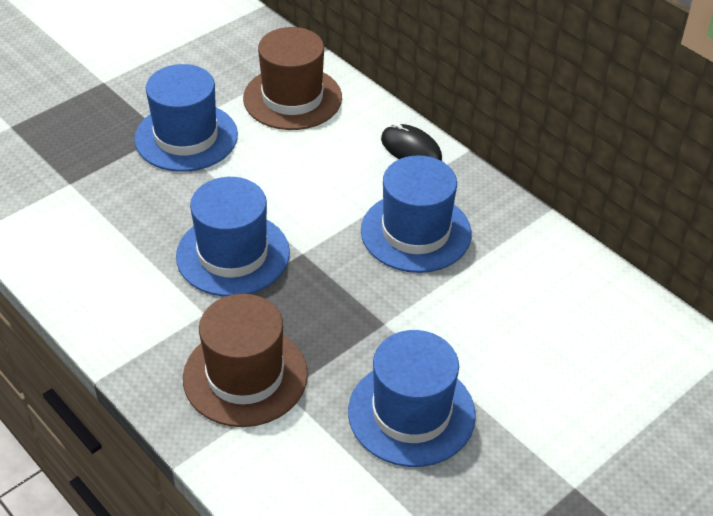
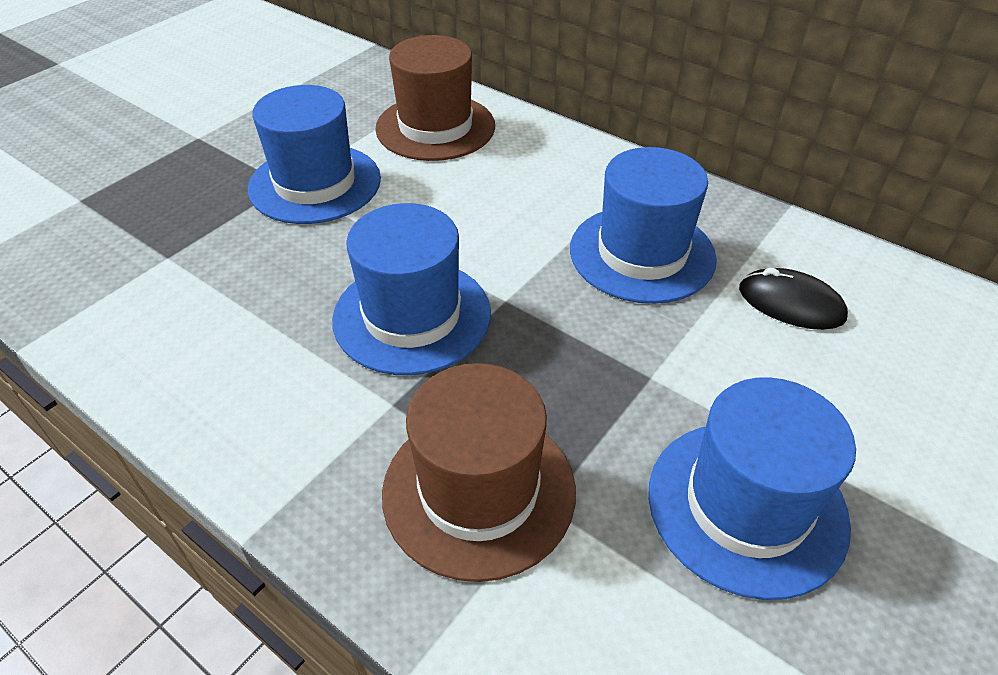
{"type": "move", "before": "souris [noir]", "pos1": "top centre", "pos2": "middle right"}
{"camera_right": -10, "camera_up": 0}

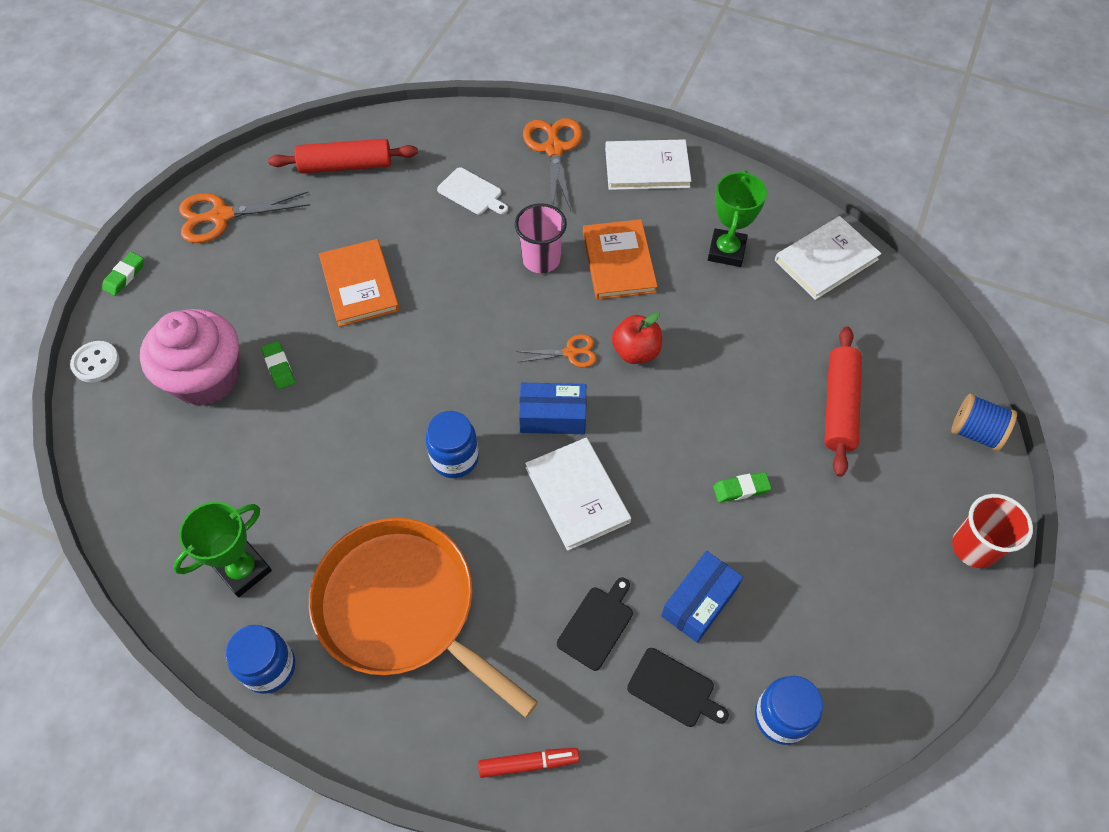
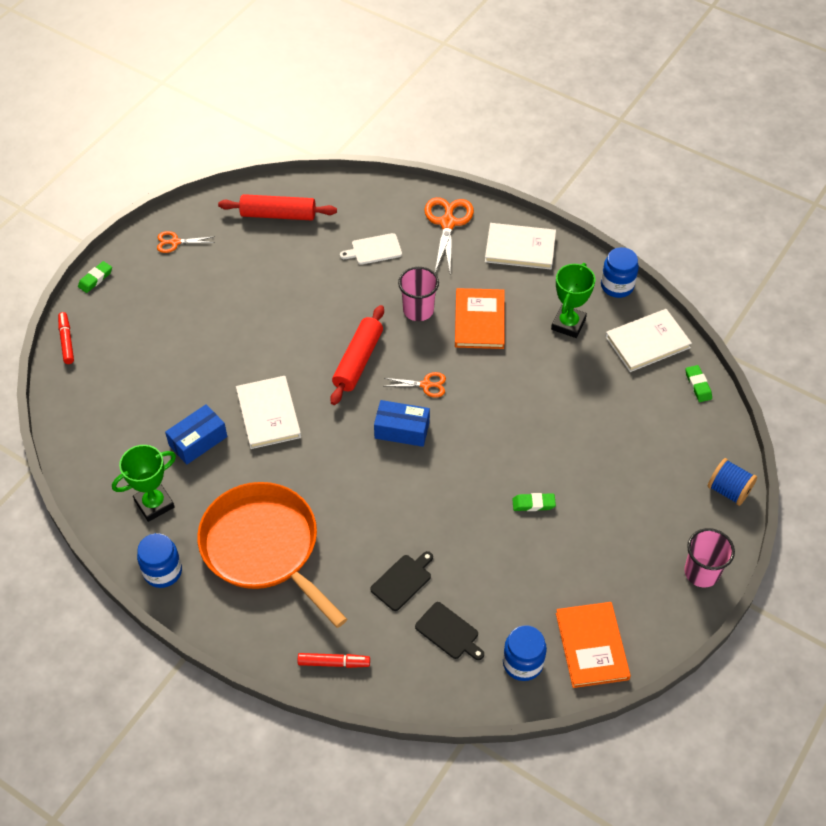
{"type": "rotate", "before": "planche à découper [blanc]", "pos1": "top centre", "pos2": "top centre", "turn": 120}
{"type": "resize", "before": "ciseaux [orange] (1st from left)", "pos1": "top left", "pos2": "top left", "scale": 0.56}
{"type": "move", "before": "livre [orange] (1st from left in the first image)", "after": "livre [orange] (2nd from left)", "pos1": "middle left", "pos2": "bottom right"}
{"type": "delete", "before": "muffin [rose]", "pos1": "middle left"}
{"type": "delete", "before": "pomme [rouge]", "pos1": "centre"}
{"type": "move", "before": "rouleau à pâtisserie [rouge] (2nd from left)", "pos1": "middle right", "pos2": "centre"}
{"type": "replace", "before": "bouton [blanc]", "after": "feutre [rouge] (1st from left)", "pos1": "middle left", "pos2": "middle left"}
{"type": "move", "before": "gomme [vert] (2nd from left in the first image)", "after": "gomme [vert] (3rd from left)", "pos1": "middle left", "pos2": "middle right"}
{"type": "move", "before": "bocal [bleu] (2nd from left in the first image)", "after": "bocal [bleu] (3rd from left)", "pos1": "centre", "pos2": "top right"}
{"type": "move", "before": "livre [blanc] (1st from left)", "pos1": "centre", "pos2": "middle left"}
{"type": "recolor", "before": "gobelet [rouge]", "after": "gobelet [rose] (2nd from left)", "pos1": "middle right", "pos2": "bottom right"}
{"type": "move", "before": "boîte [bleu] (2nd from left in the first image)", "after": "boîte [bleu] (1st from left)", "pos1": "bottom centre", "pos2": "middle left"}
{"camera_right": 10, "camera_up": -5}

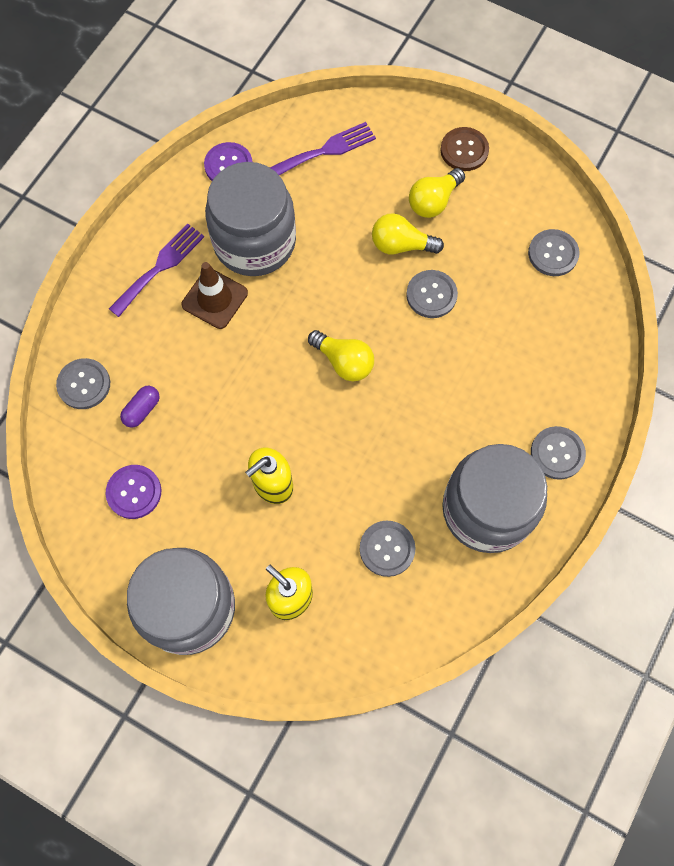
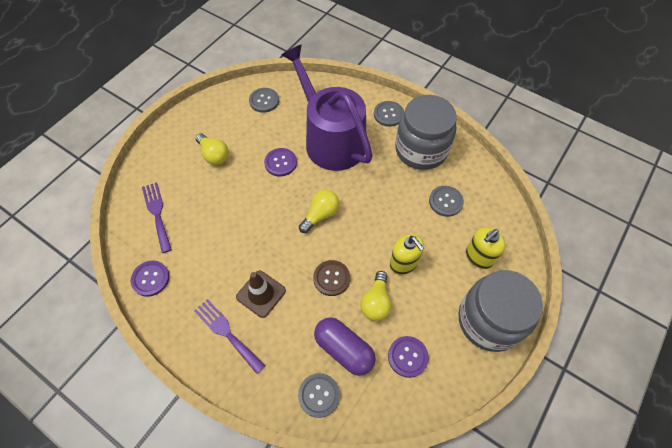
{"type": "move", "before": "bouton [marron]", "pos1": "top right", "pos2": "centre"}
{"type": "delete", "before": "bocal [gris] (2nd from left)", "pos1": "top centre"}
{"type": "move", "before": "ampoule [jaune] (2nd from left in the first image)", "after": "ampoule [jaune] (3rd from left)", "pos1": "top centre", "pos2": "centre"}
{"type": "recolor", "before": "bouton [gris] (3rd from left)", "after": "bouton [violet] (2nd from left)", "pos1": "centre", "pos2": "centre"}
{"type": "resize", "before": "gélule [violet]", "pos1": "middle left", "pos2": "bottom centre", "scale": 1.91}
{"type": "insert", "after": "arrosoir [violet]", "pos2": "top centre"}
{"camera_right": -85, "camera_up": -10}

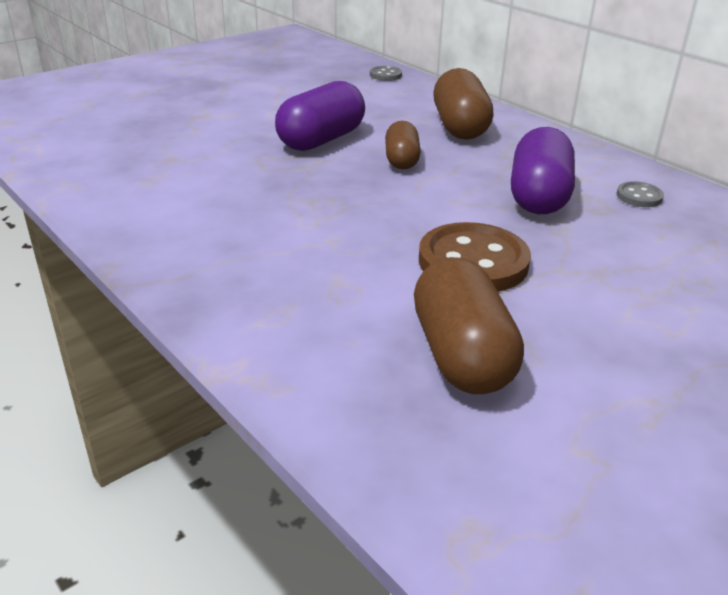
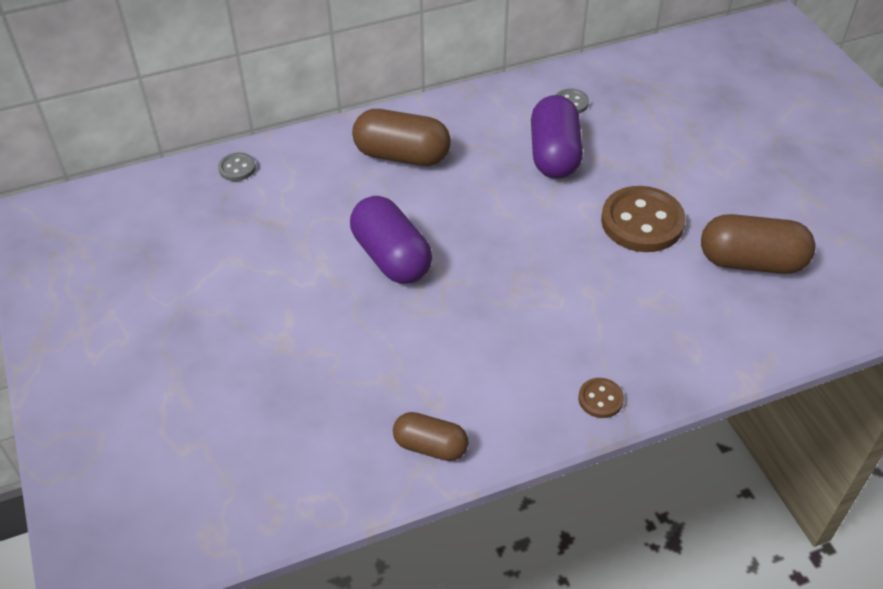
{"type": "move", "before": "gélule [marron] (1st from left in the first image)", "after": "gélule [marron] (2nd from left)", "pos1": "top centre", "pos2": "bottom centre"}
{"type": "rotate", "before": "gélule [violet] (2nd from left)", "pos1": "top right", "pos2": "top centre", "turn": 60}
{"type": "insert", "after": "bouton [marron] (1st from left)", "pos2": "bottom right"}
{"camera_right": -70, "camera_up": 15}

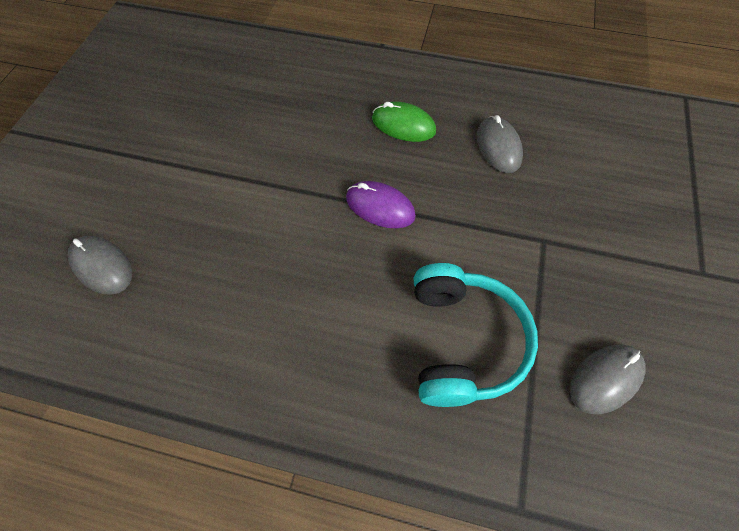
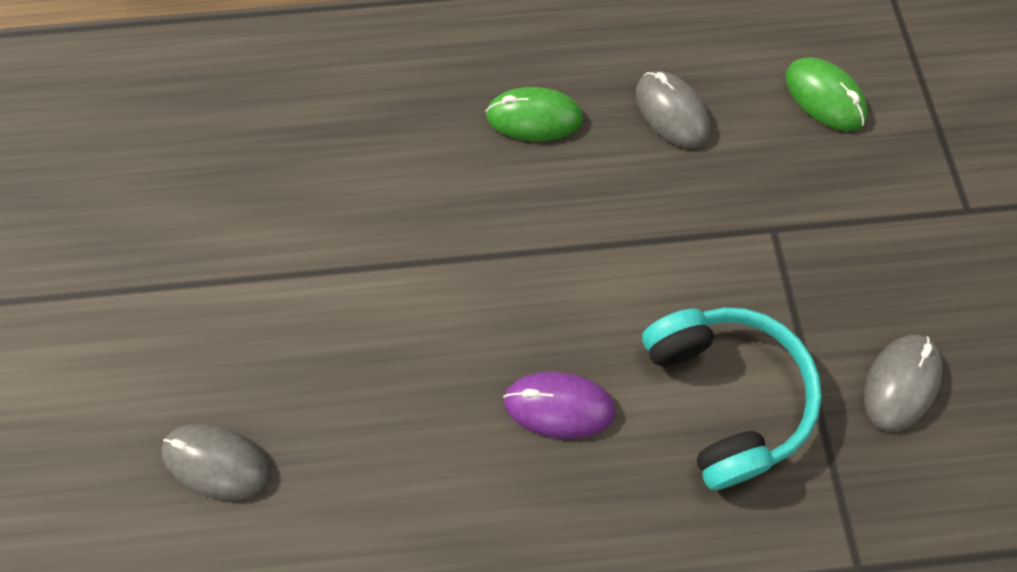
{"type": "move", "before": "souris [violet]", "pos1": "centre", "pos2": "bottom centre"}
{"type": "insert", "after": "souris [vert] (2nd from left)", "pos2": "top right"}
{"camera_right": -20, "camera_up": 5}

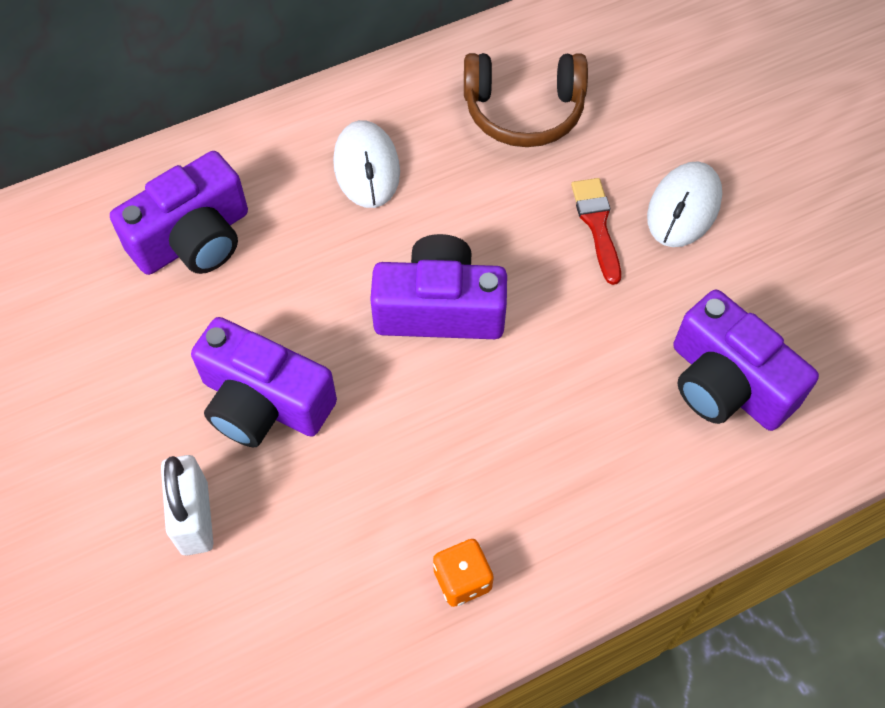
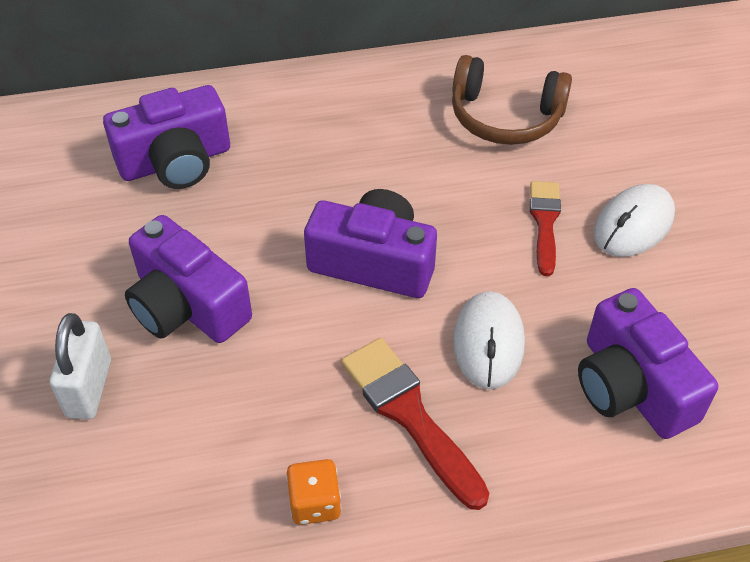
{"type": "move", "before": "souris [blanc] (1st from left)", "pos1": "top centre", "pos2": "centre"}
{"type": "insert", "after": "pinceau [rouge] (1st from left)", "pos2": "bottom centre"}
{"camera_right": 15, "camera_up": -10}

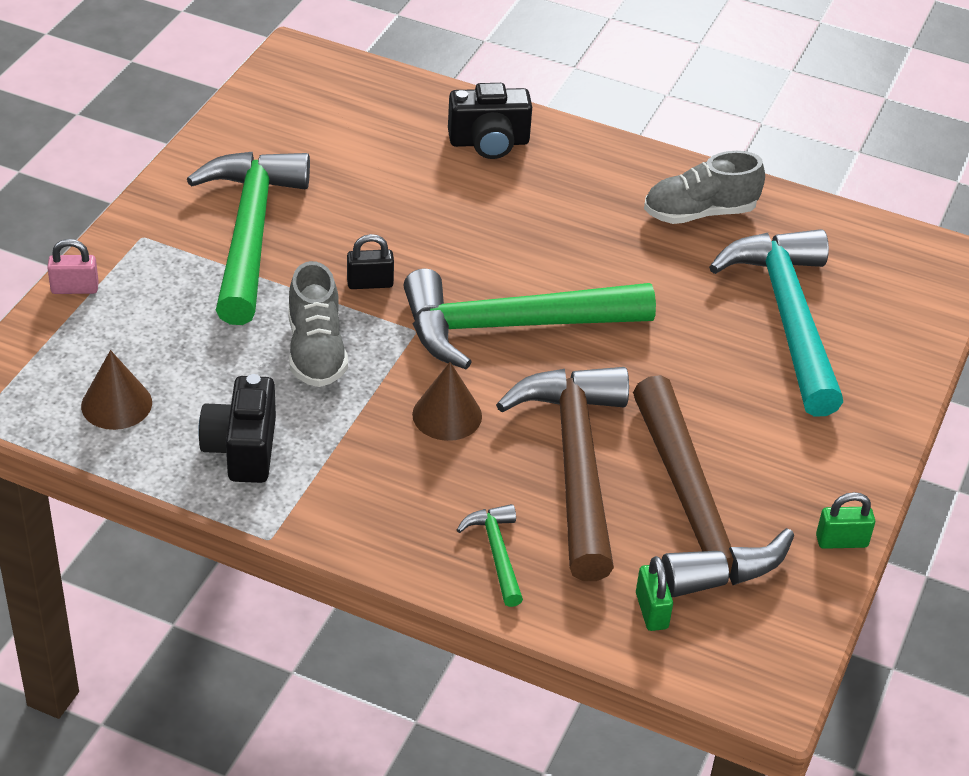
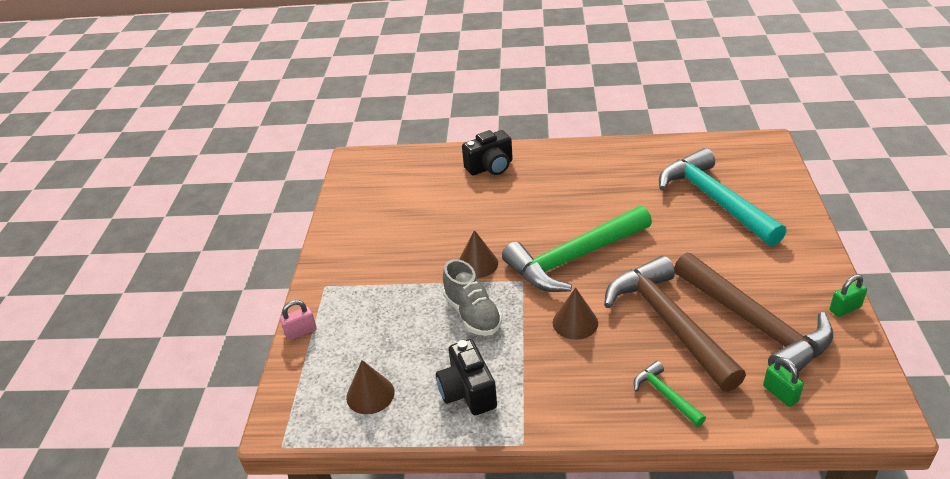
{"type": "delete", "before": "marteau [vert] (1st from left)", "pos1": "top left"}
{"type": "delete", "before": "chaussure [gris] (2nd from left)", "pos1": "top right"}
{"type": "replace", "before": "cadenas [noir]", "after": "cône [marron] (2nd from left)", "pos1": "centre", "pos2": "centre"}
{"camera_right": -15, "camera_up": -5}

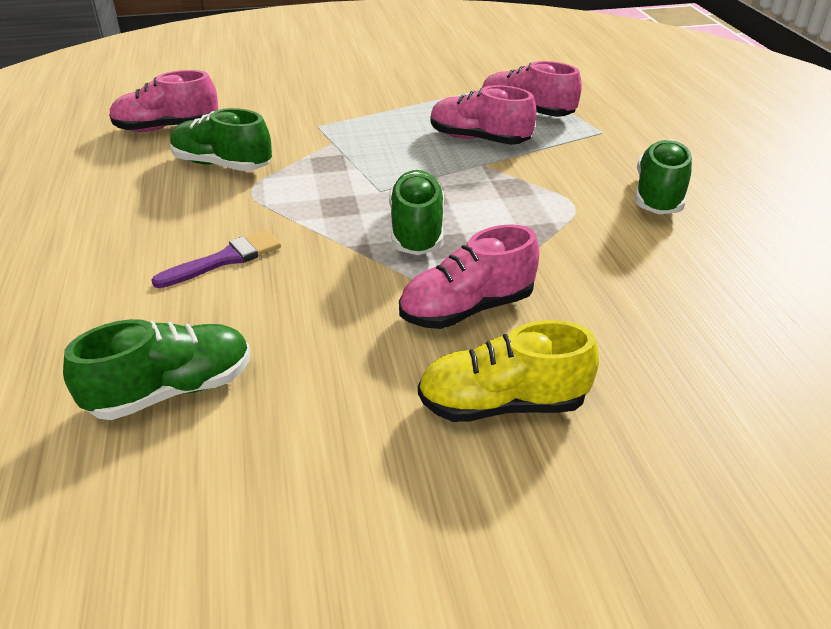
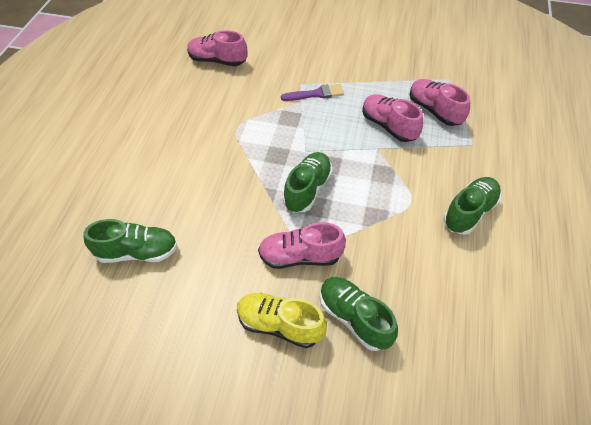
{"type": "move", "before": "chaussure [vert] (2nd from left in the first image)", "after": "chaussure [vert] (3rd from left)", "pos1": "top left", "pos2": "bottom centre"}
{"type": "move", "before": "pinceau [violet]", "pos1": "middle left", "pos2": "top centre"}
{"camera_right": 25, "camera_up": 15}

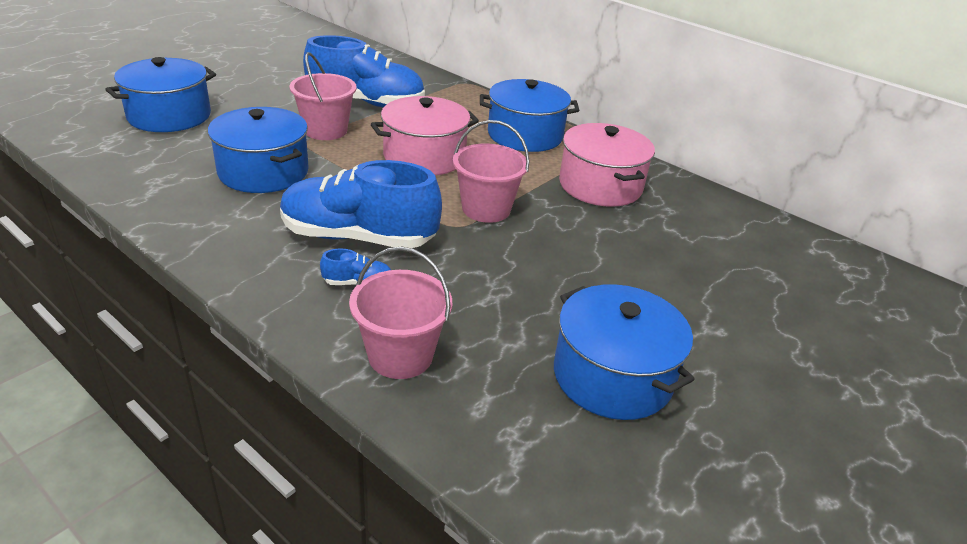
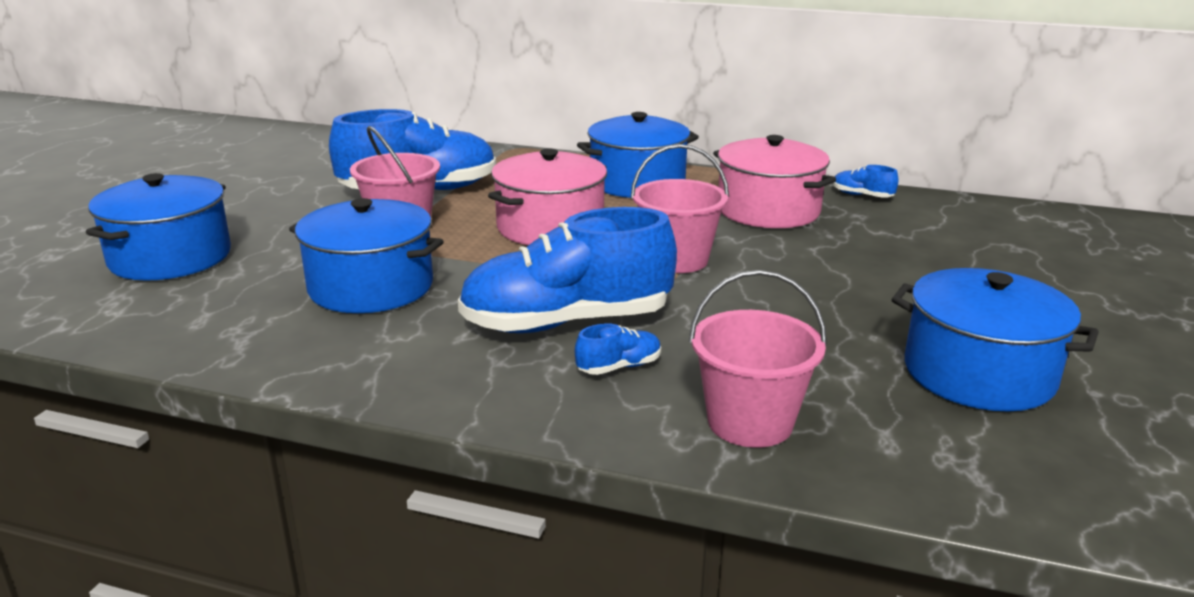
{"type": "insert", "after": "chaussure [bleu] (4th from left)", "pos2": "top right"}
{"camera_right": -20, "camera_up": -10}

